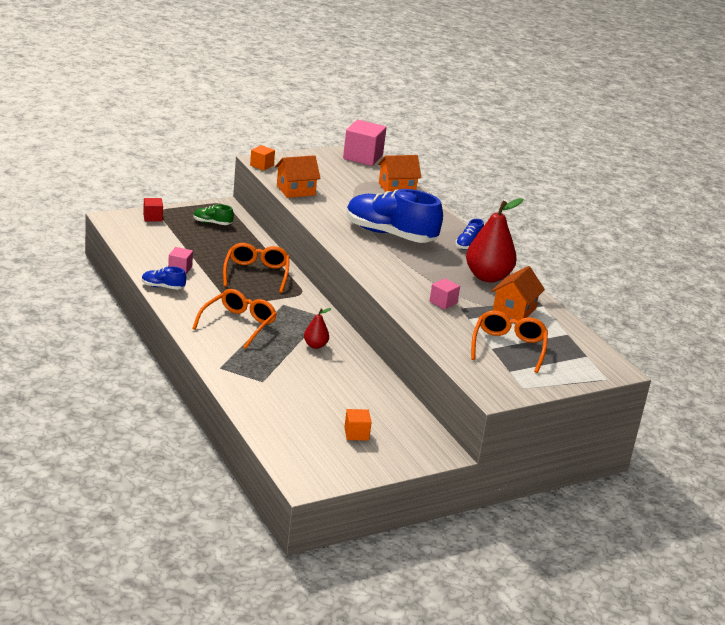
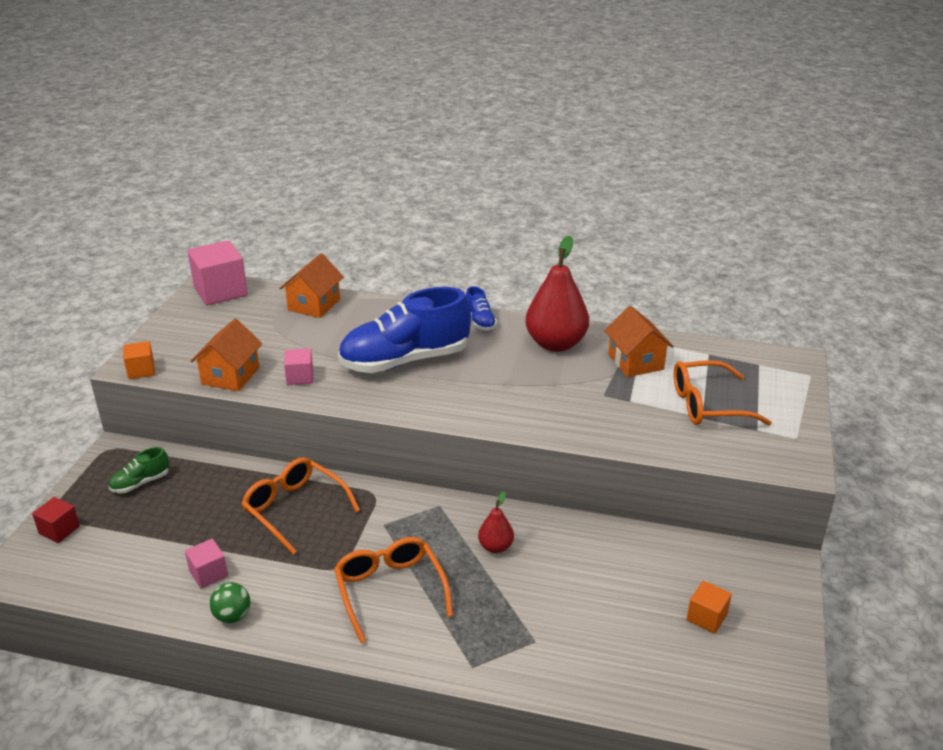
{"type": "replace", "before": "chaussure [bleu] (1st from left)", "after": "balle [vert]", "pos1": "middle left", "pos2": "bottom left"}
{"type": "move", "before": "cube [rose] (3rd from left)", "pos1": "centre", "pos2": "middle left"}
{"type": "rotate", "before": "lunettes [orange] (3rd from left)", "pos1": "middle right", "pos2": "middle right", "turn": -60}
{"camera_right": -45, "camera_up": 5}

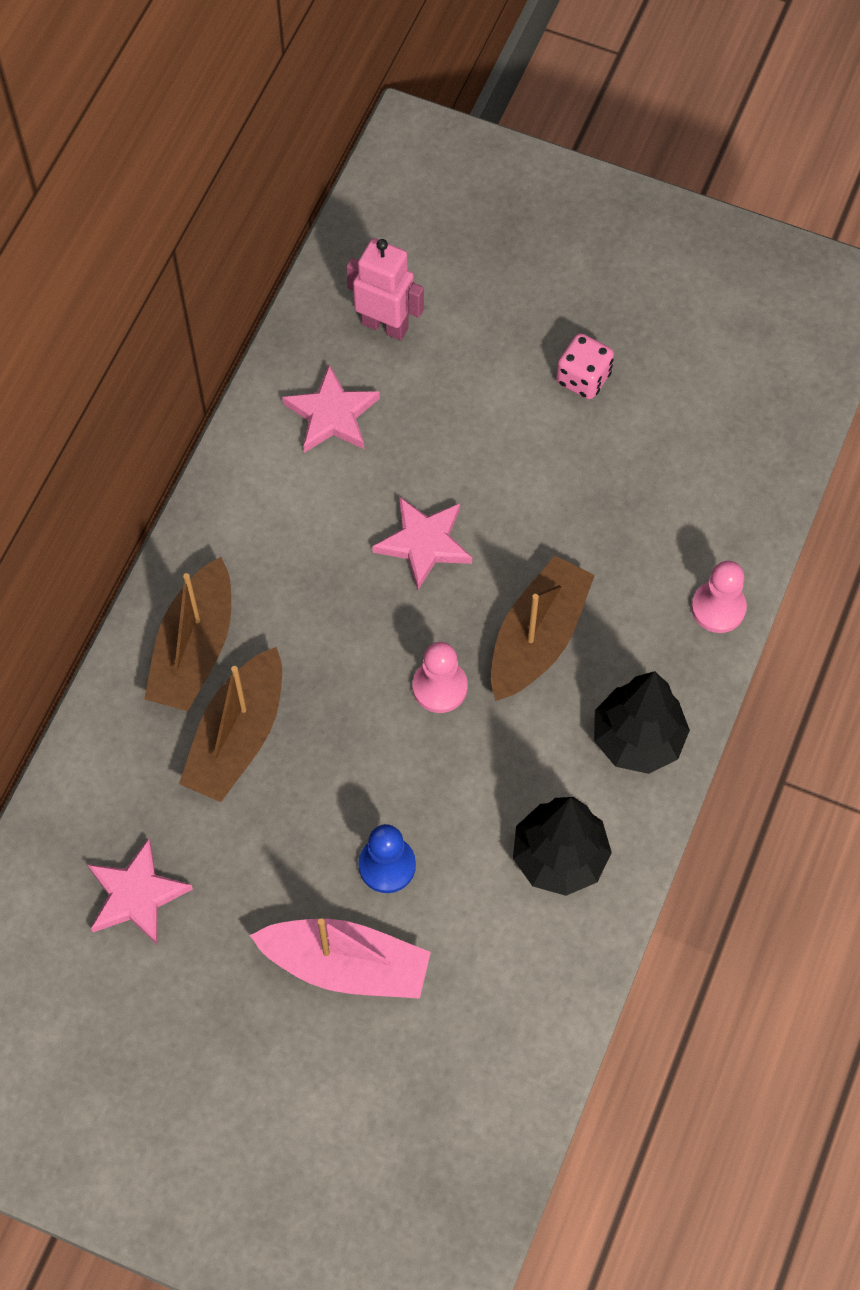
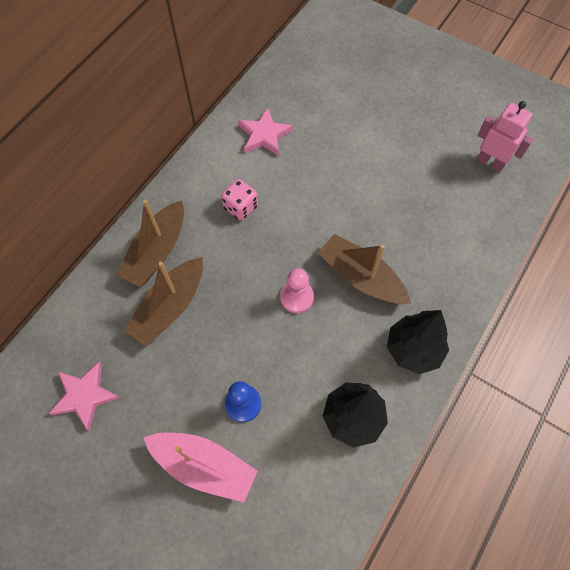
{"type": "move", "before": "robot [rose]", "pos1": "top centre", "pos2": "top right"}
{"type": "move", "before": "dé [rose]", "pos1": "top right", "pos2": "centre"}
{"type": "delete", "before": "étoile [rose] (3rd from left)", "pos1": "centre"}
{"type": "rotate", "before": "bateau [marron] (3rd from left)", "pos1": "centre", "pos2": "centre", "turn": -90}
{"type": "delete", "before": "pion [rose] (2nd from left)", "pos1": "middle right"}
{"camera_right": 10, "camera_up": 0}

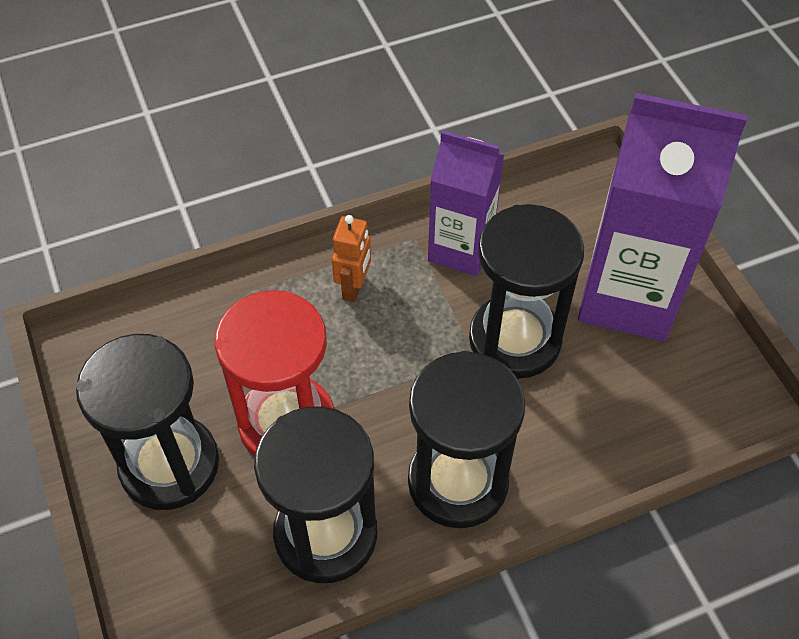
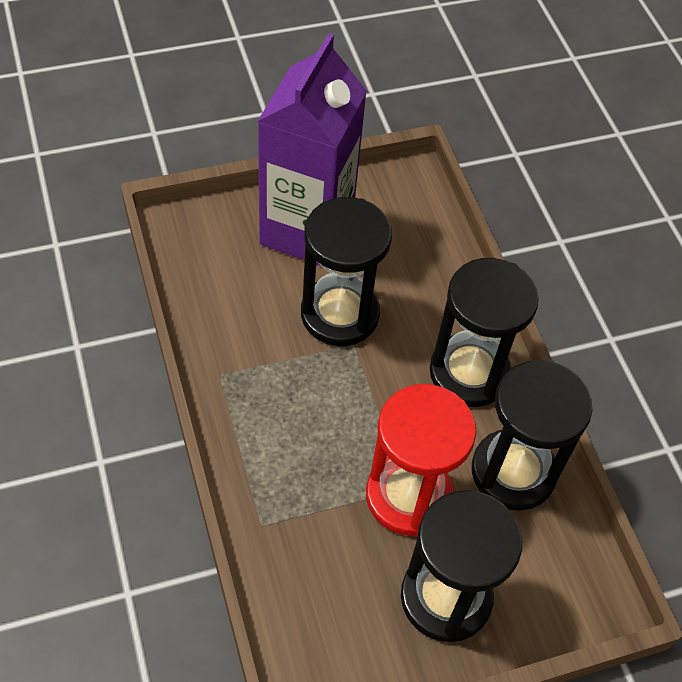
{"type": "delete", "before": "brique de lait [violet] (1st from left)", "pos1": "top centre"}
{"type": "delete", "before": "robot [orange]", "pos1": "centre"}
{"camera_right": -90, "camera_up": 0}

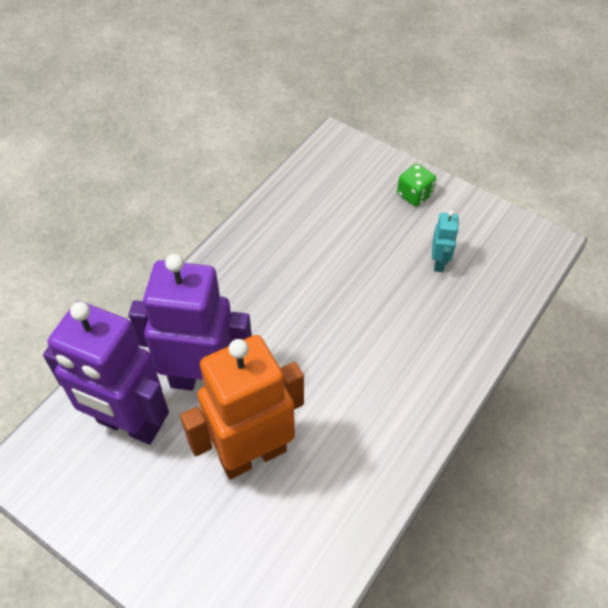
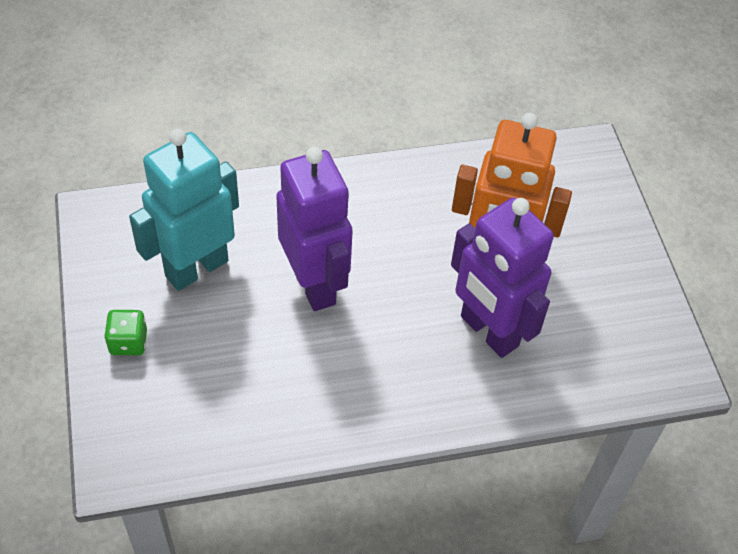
{"type": "resize", "before": "robot [turquoise]", "pos1": "middle right", "pos2": "middle left", "scale": 2.35}
{"type": "move", "before": "robot [violet] (1st from left)", "pos1": "middle left", "pos2": "centre"}
{"camera_right": -140, "camera_up": 0}

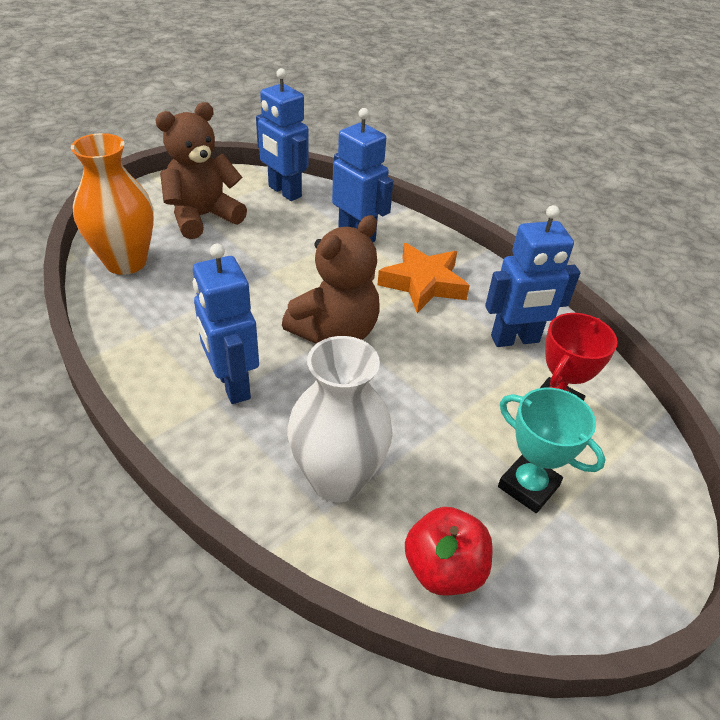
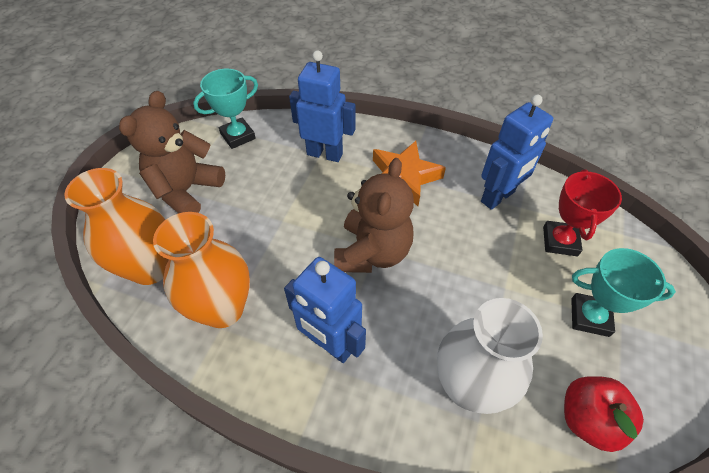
{"type": "replace", "before": "robot [bleu] (2nd from left)", "after": "trophée [turquoise] (1st from left)", "pos1": "top centre", "pos2": "top left"}
{"type": "insert", "after": "vase [orange] (2nd from left)", "pos2": "middle left"}
{"camera_right": -25, "camera_up": 10}

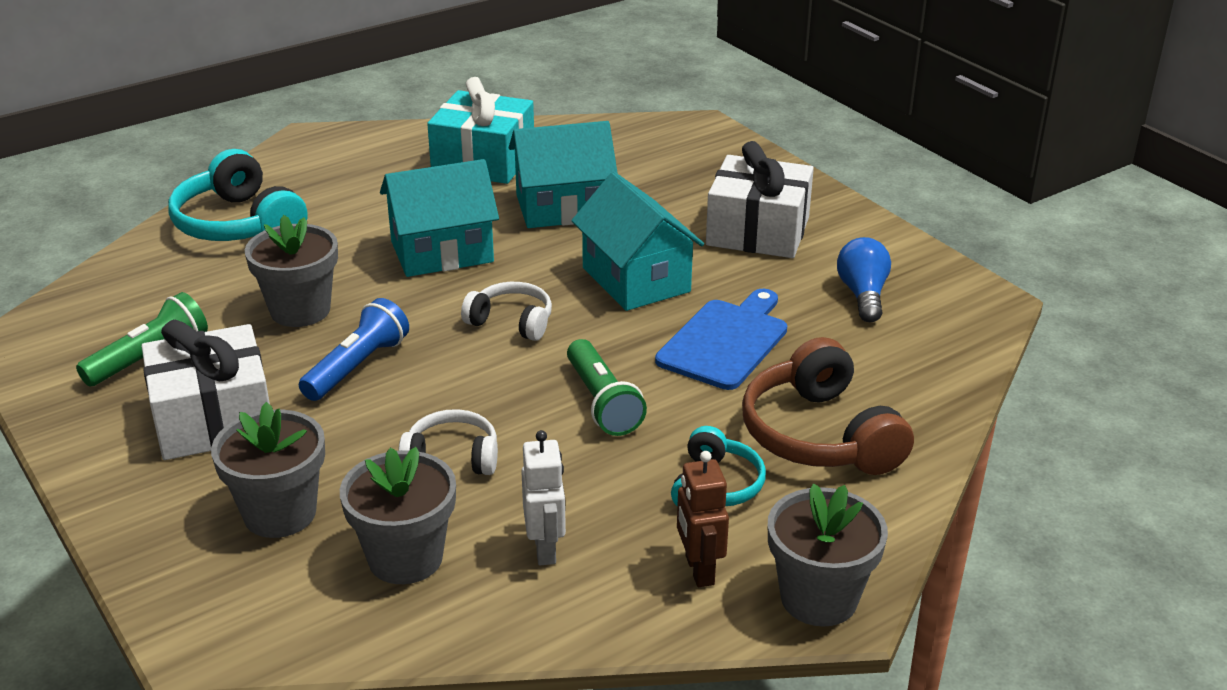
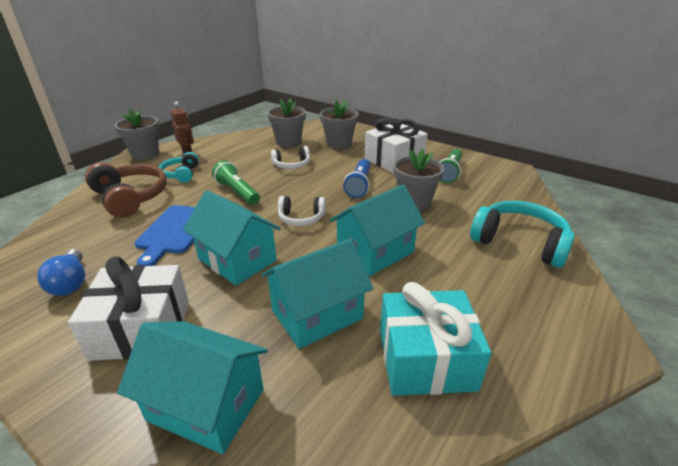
{"type": "delete", "before": "robot [blanc]", "pos1": "bottom centre"}
{"type": "insert", "after": "maison [turquoise] (1st from left)", "pos2": "bottom left"}
{"camera_right": 160, "camera_up": 0}

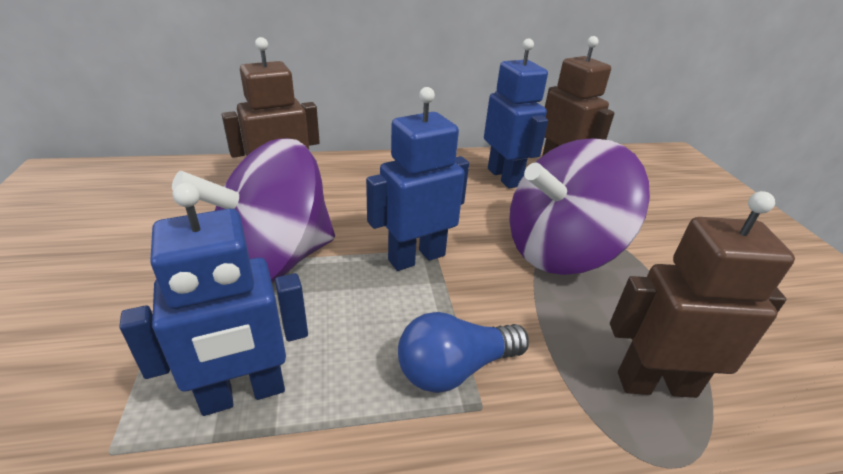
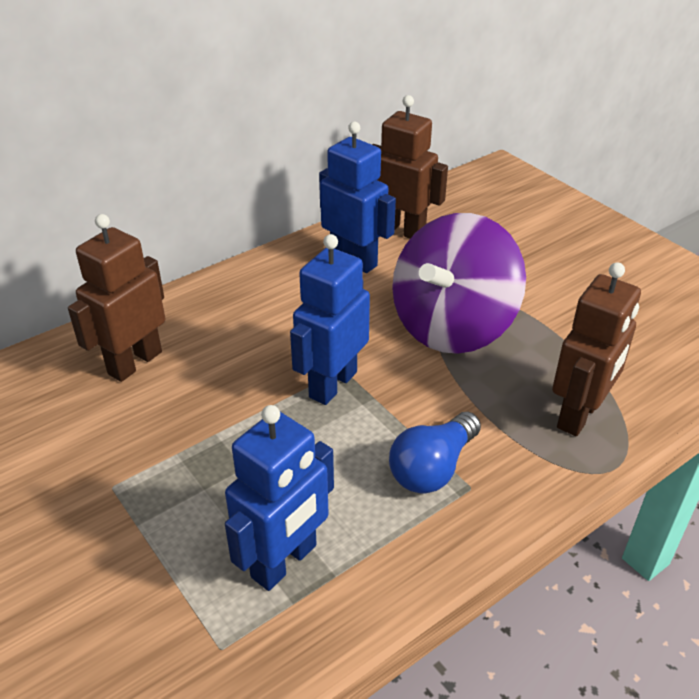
{"type": "delete", "before": "toupie [violet] (1st from left)", "pos1": "middle left"}
{"type": "rotate", "before": "robot [marron] (3rd from left)", "pos1": "middle right", "pos2": "middle right", "turn": 150}
{"camera_right": -25, "camera_up": 5}

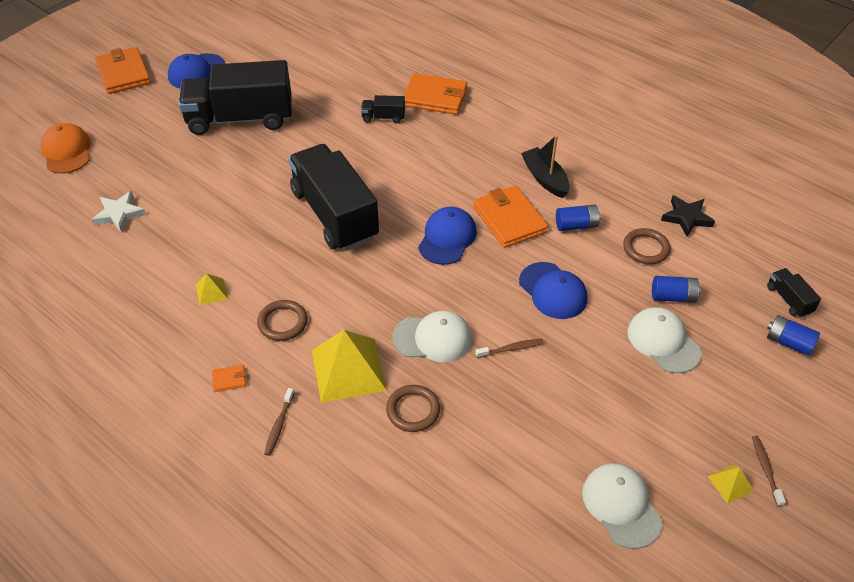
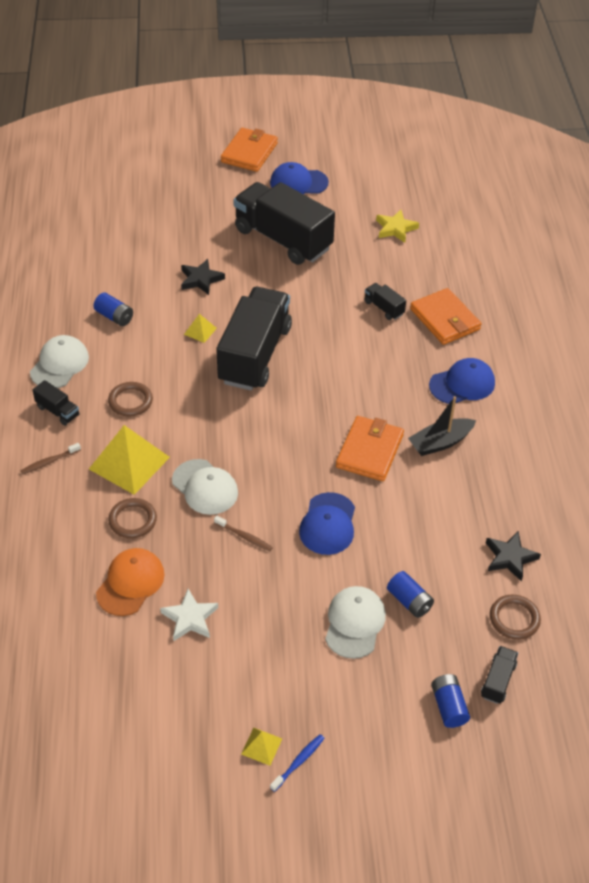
{"type": "move", "before": "casquette [orange]", "pos1": "top left", "pos2": "middle left"}
{"type": "rotate", "before": "bateau [noir]", "pos1": "top centre", "pos2": "middle right", "turn": -135}
{"type": "move", "before": "étoile [blanc]", "pos1": "middle left", "pos2": "bottom left"}
{"type": "move", "before": "pile [bleu] (1st from left)", "pos1": "middle right", "pos2": "middle left"}
{"type": "move", "before": "casquette [bleu] (2nd from left in the first image)", "after": "casquette [bleu] (3rd from left)", "pos1": "centre", "pos2": "middle right"}
{"type": "move", "before": "anneau [marron] (3rd from left)", "pos1": "middle right", "pos2": "bottom right"}
{"type": "move", "before": "pyramide [jaune] (1st from left in the first image)", "after": "pyramide [jaune] (2nd from left)", "pos1": "middle left", "pos2": "centre"}
{"type": "replace", "before": "portefeuille [orange] (2nd from left)", "after": "camion [noir] (1st from left)", "pos1": "middle left", "pos2": "middle left"}
{"type": "recolor", "before": "brosse à dents [marron] (3rd from left)", "after": "brosse à dents [bleu]", "pos1": "bottom right", "pos2": "bottom centre"}
{"type": "move", "before": "casquette [blanc] (2nd from left in the first image)", "after": "casquette [blanc] (1st from left)", "pos1": "bottom right", "pos2": "middle left"}
{"type": "insert", "after": "étoile [jaune]", "pos2": "top right"}
{"type": "insert", "after": "étoile [noir] (1st from left)", "pos2": "top centre"}
{"camera_right": 45, "camera_up": 0}

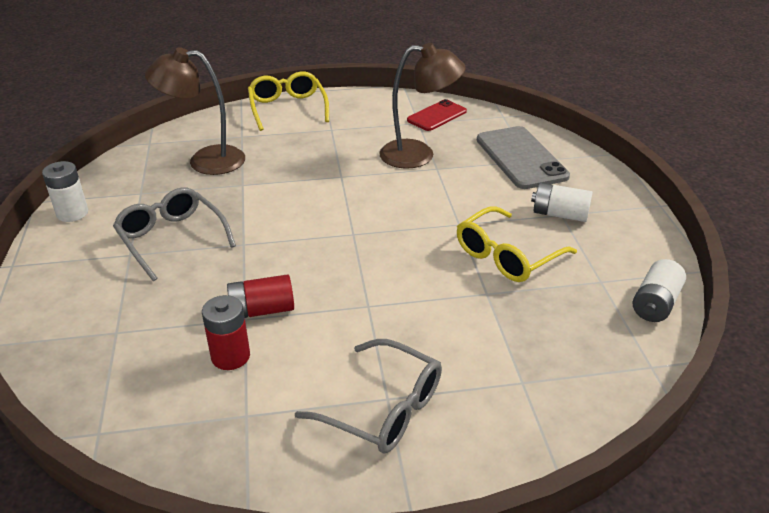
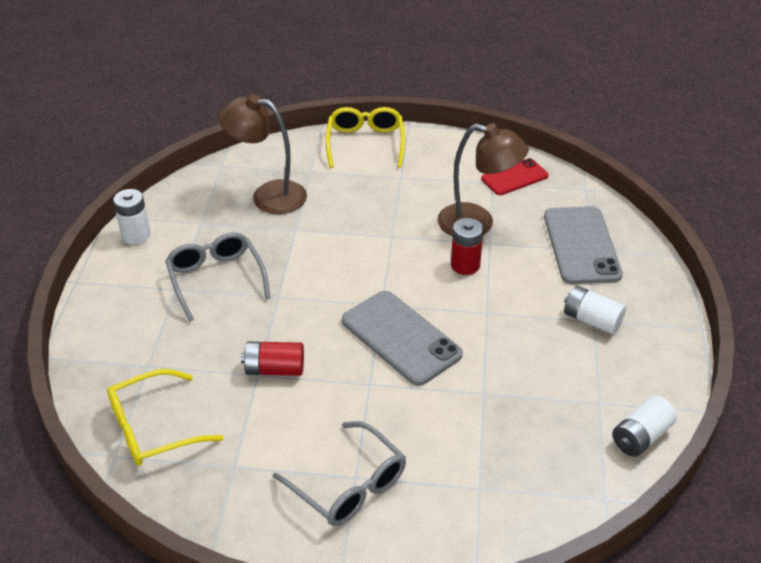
{"type": "move", "before": "lunettes [jaune] (2nd from left in the first image)", "after": "lunettes [jaune] (1st from left)", "pos1": "middle right", "pos2": "bottom left"}
{"type": "move", "before": "pile [rouge] (1st from left in the first image)", "after": "pile [rouge] (2nd from left)", "pos1": "middle left", "pos2": "centre"}
{"type": "insert", "after": "téléphone [gris] (1st from left)", "pos2": "centre"}
{"camera_right": 15, "camera_up": 5}

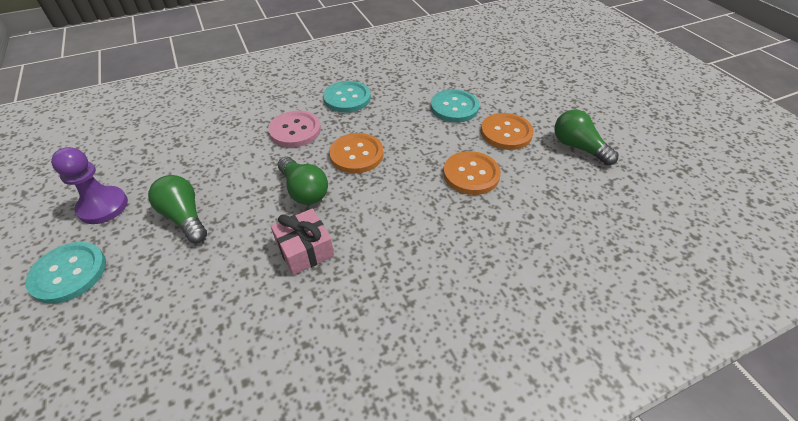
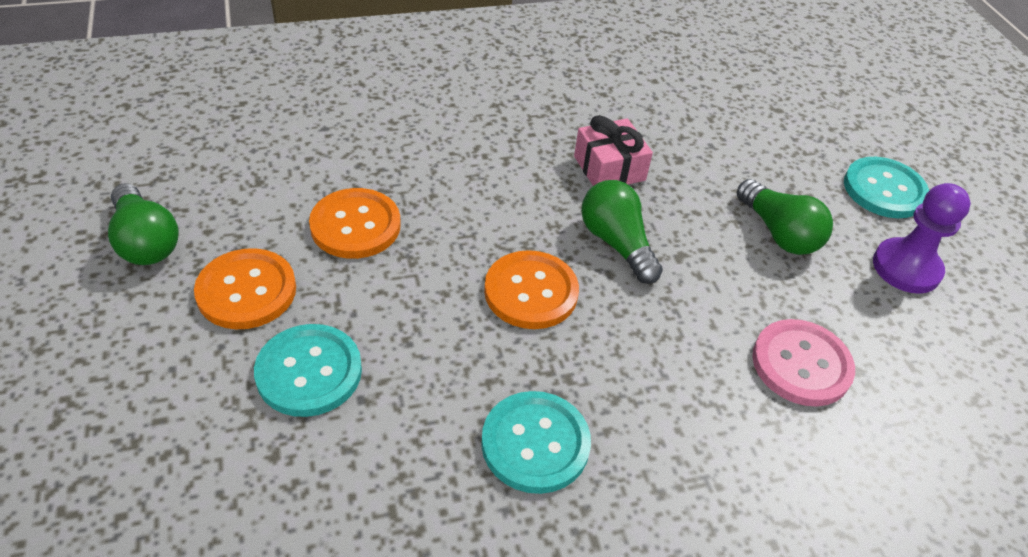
{"type": "move", "before": "bouton [rose]", "pos1": "top centre", "pos2": "middle right"}
{"camera_right": -175, "camera_up": 0}

